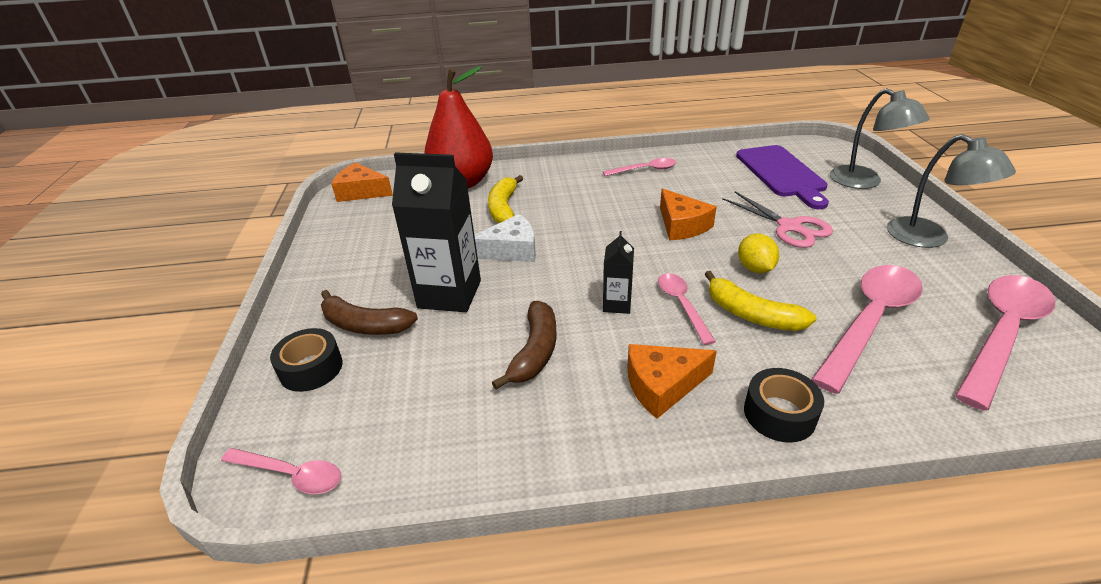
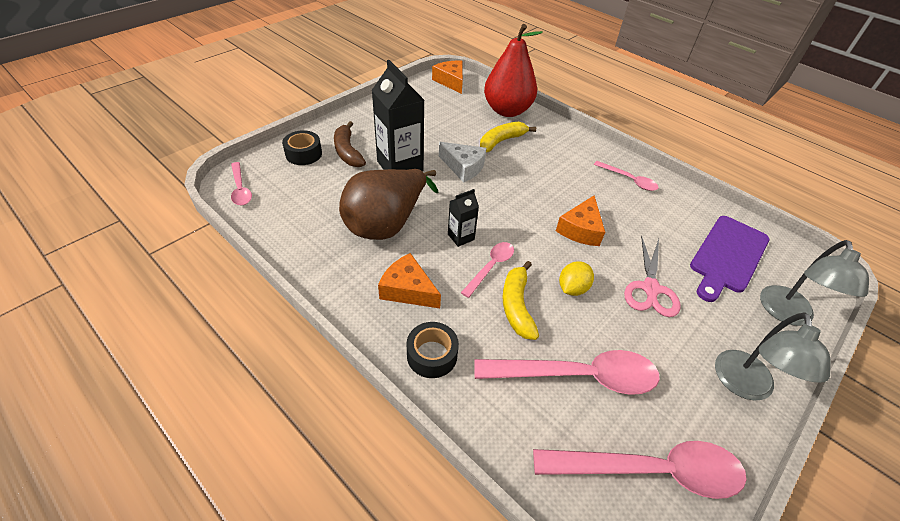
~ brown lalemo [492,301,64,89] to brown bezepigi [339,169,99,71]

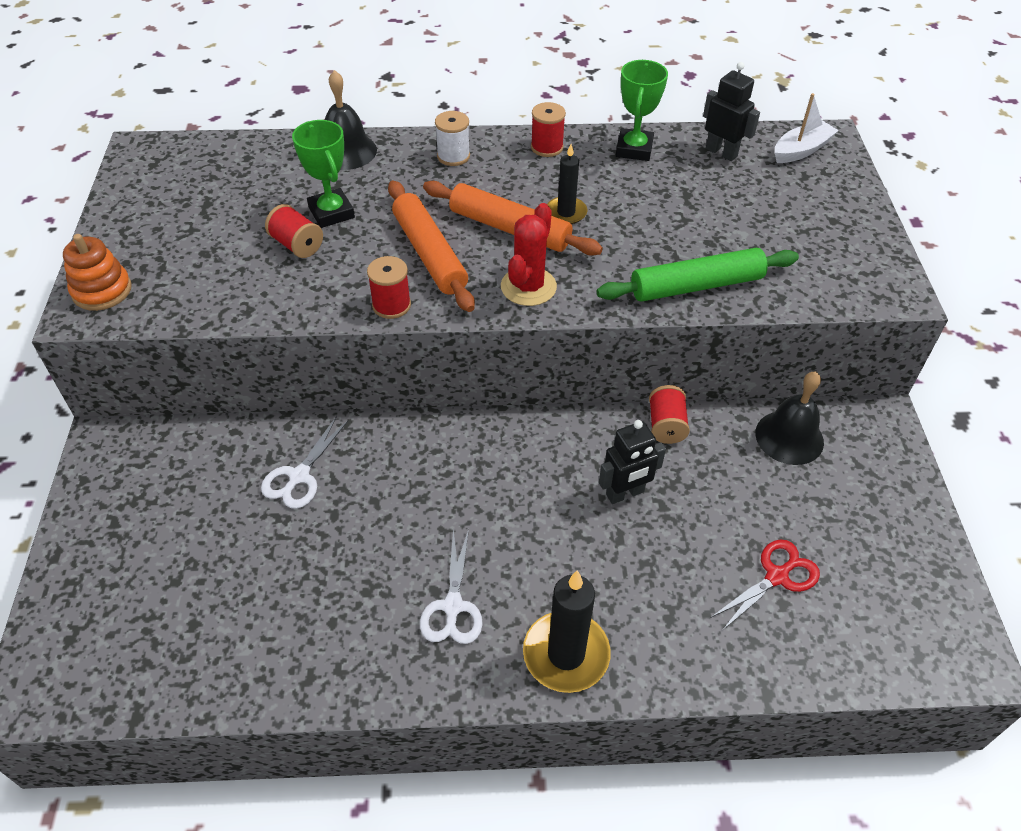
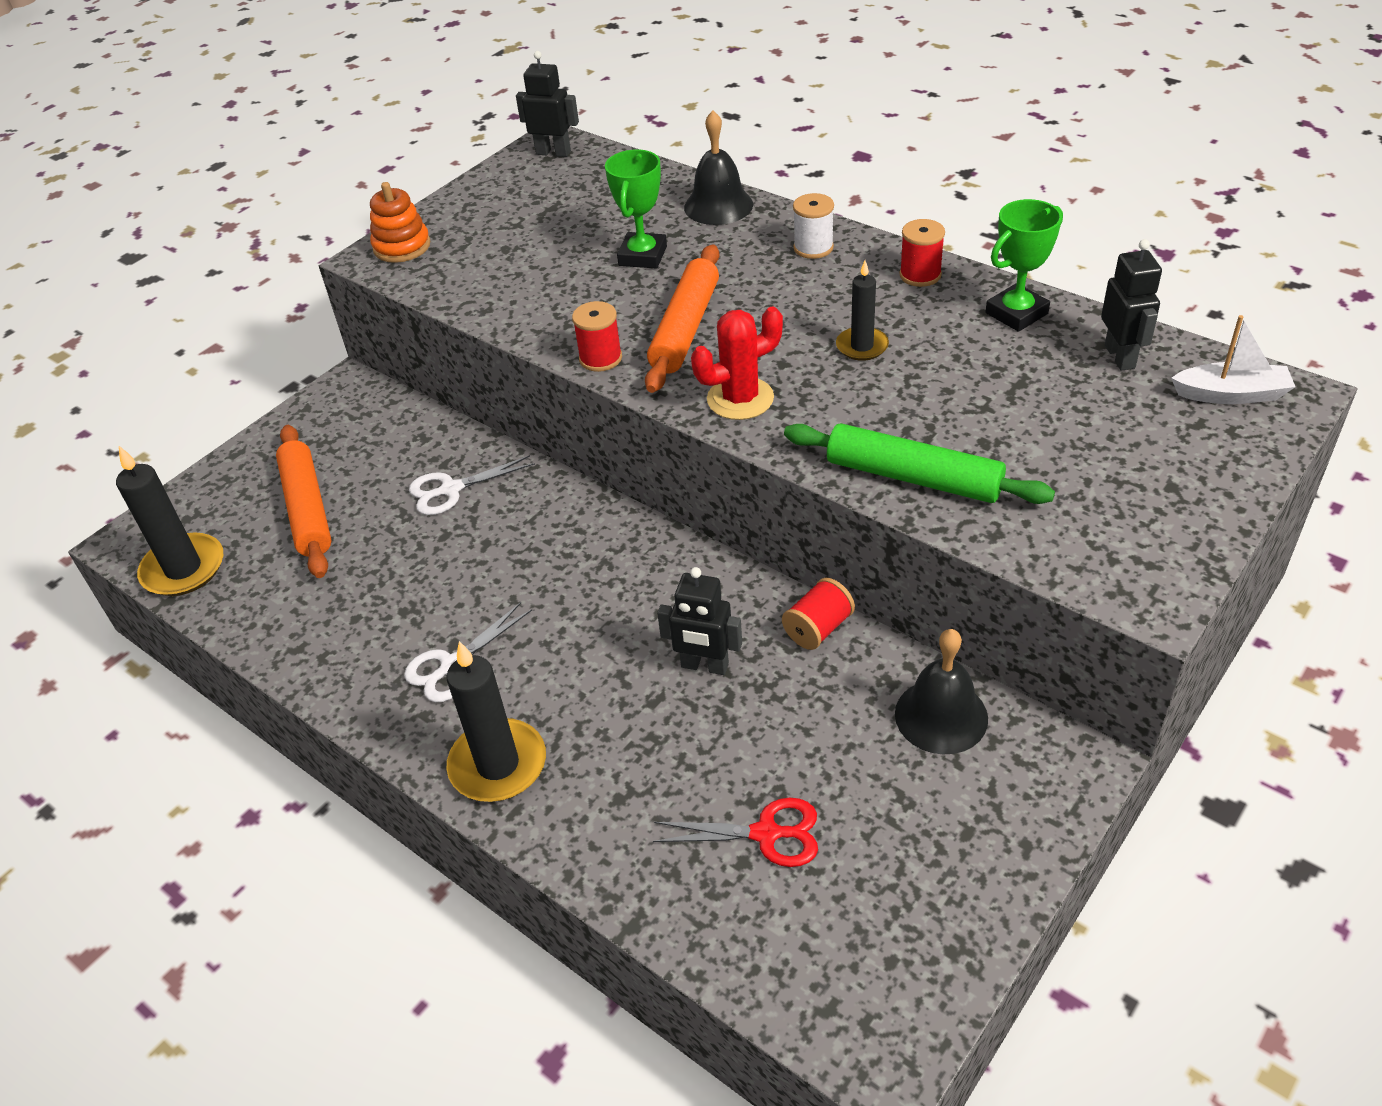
- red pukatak [265,204,58,54]
+ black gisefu [116,446,107,150]
+ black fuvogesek [516,51,63,106]
~ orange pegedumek [423,181,180,75] to [276,425,56,153]

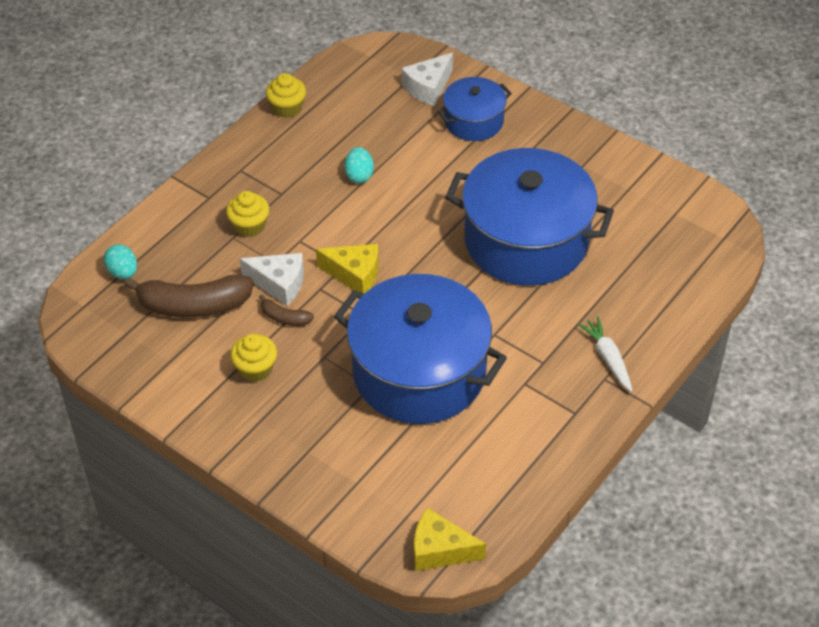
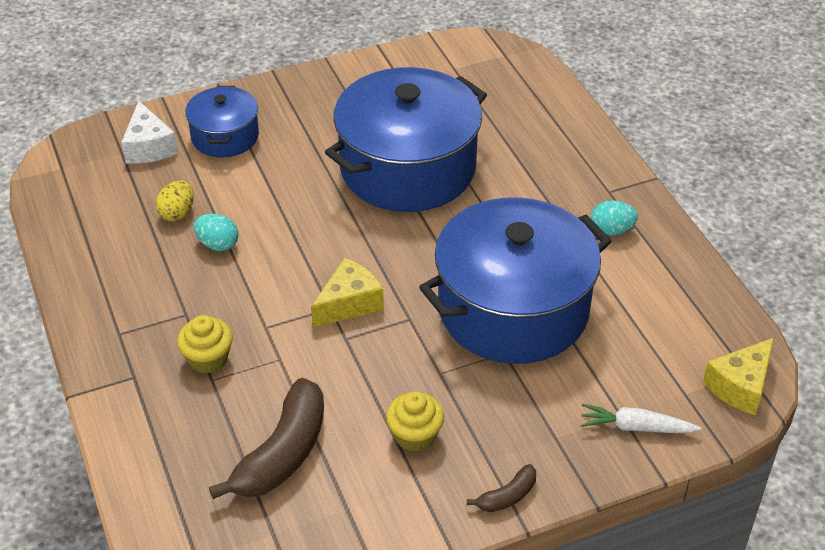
- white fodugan [240,253,64,53]
- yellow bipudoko [266,73,40,45]
+ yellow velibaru [156,180,38,41]
~ turquoise velibaru [104,244,33,35] to [591,201,47,35]
~ brown lalemo [259,295,55,31] to [467,464,69,48]
~ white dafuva [578,317,55,75] to [581,403,120,30]

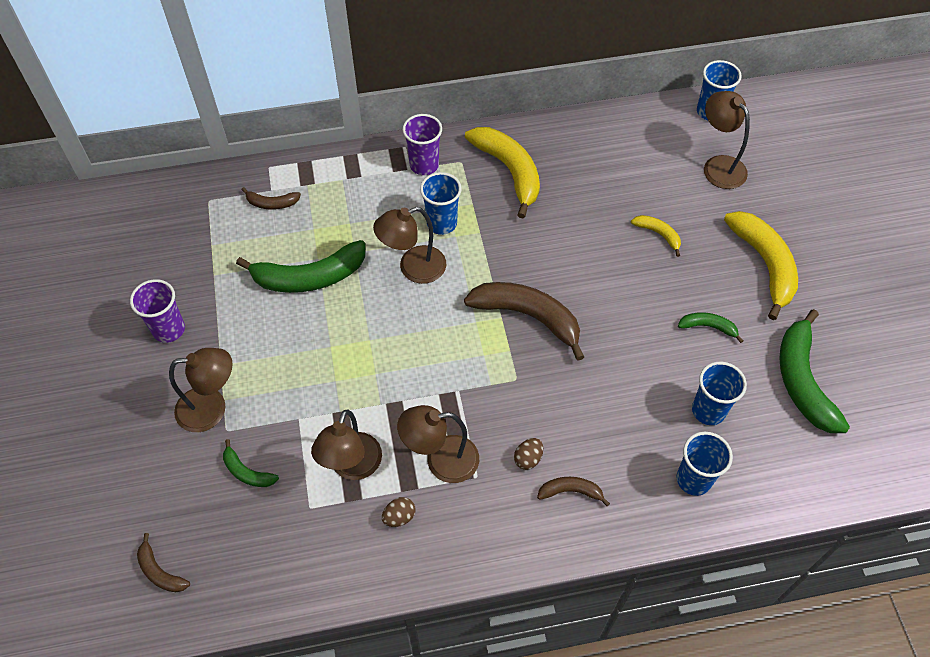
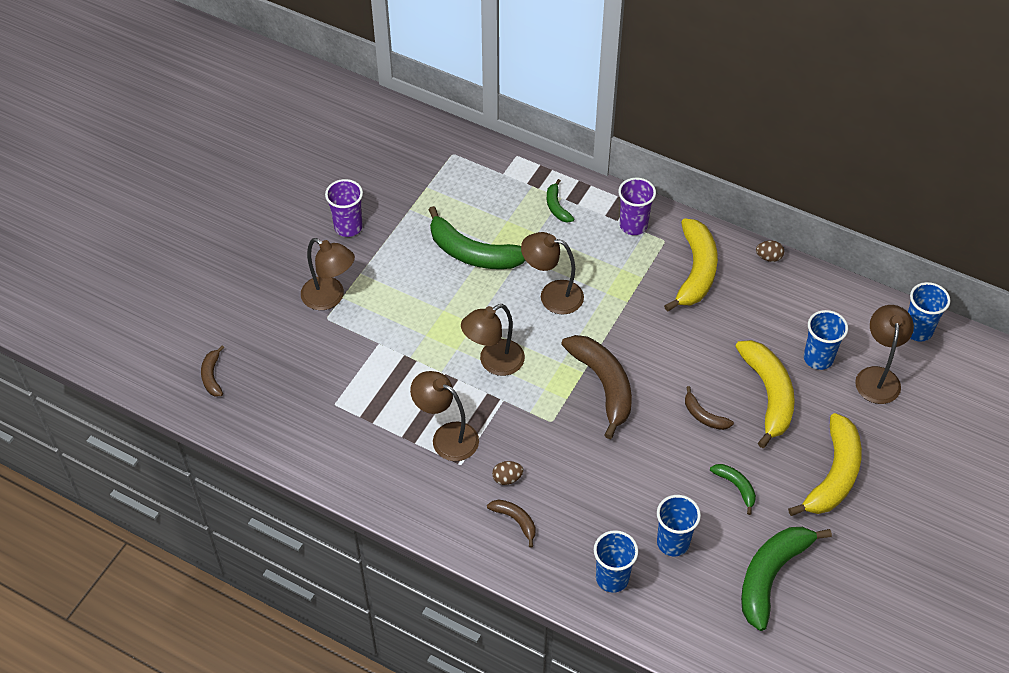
~ green lalemo [223,439,56,48] to [547,179,27,44]
~ brown lalemo [241,187,60,23] to [685,386,49,44]
~ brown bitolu [311,410,71,70] to [461,304,64,72]
~ brown velibaru [382,497,34,30] to [756,240,28,22]
~ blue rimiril [420,172,42,63] to [804,310,44,60]
~ yellow lalemo [631,215,50,42] = [735,340,60,108] x2.05

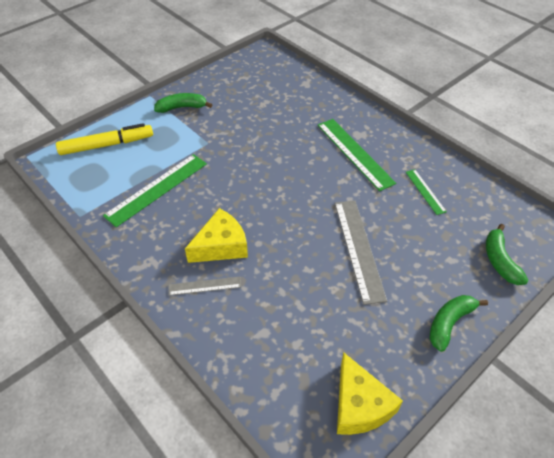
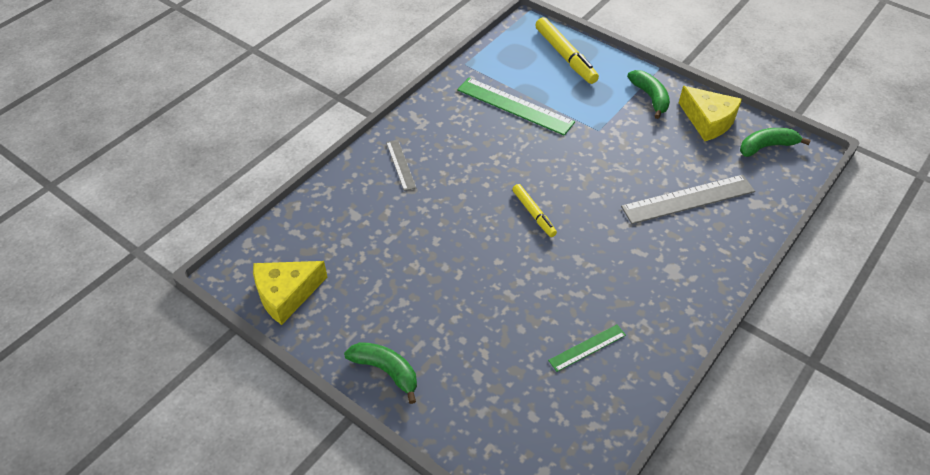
- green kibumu [318,119,78,72]
+ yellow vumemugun [512,184,45,53]
~ yellow fodugan [185,208,63,55] to [679,86,63,55]
~ grey kibumu [335,200,52,105] to [621,175,134,49]
~ green lalemo [486,224,43,61] to [740,128,71,29]

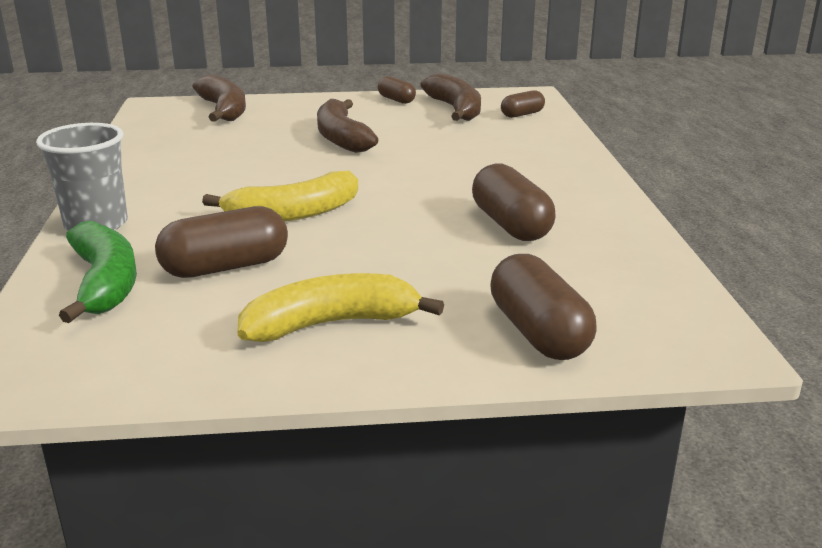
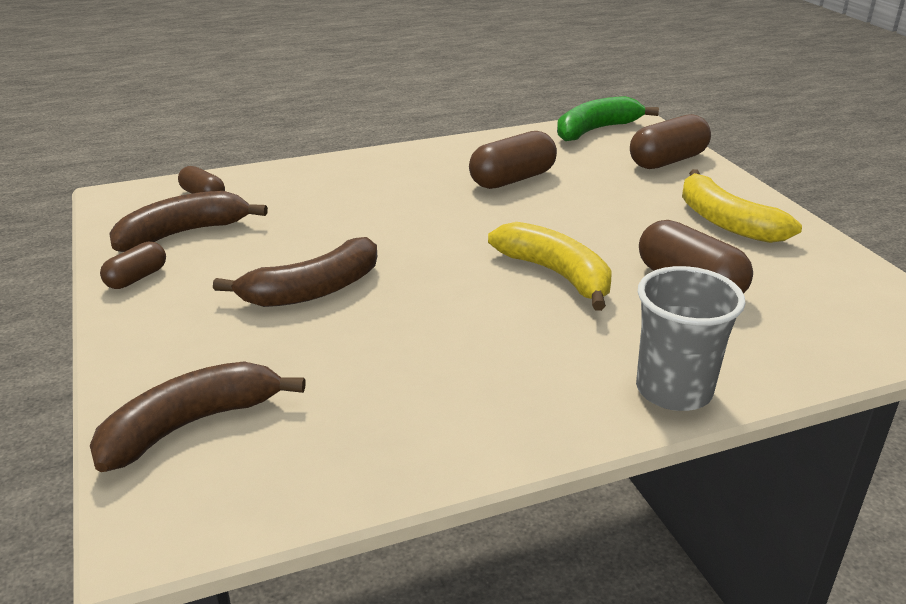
~ green lalemo [59,221,78,102] to [557,96,102,45]

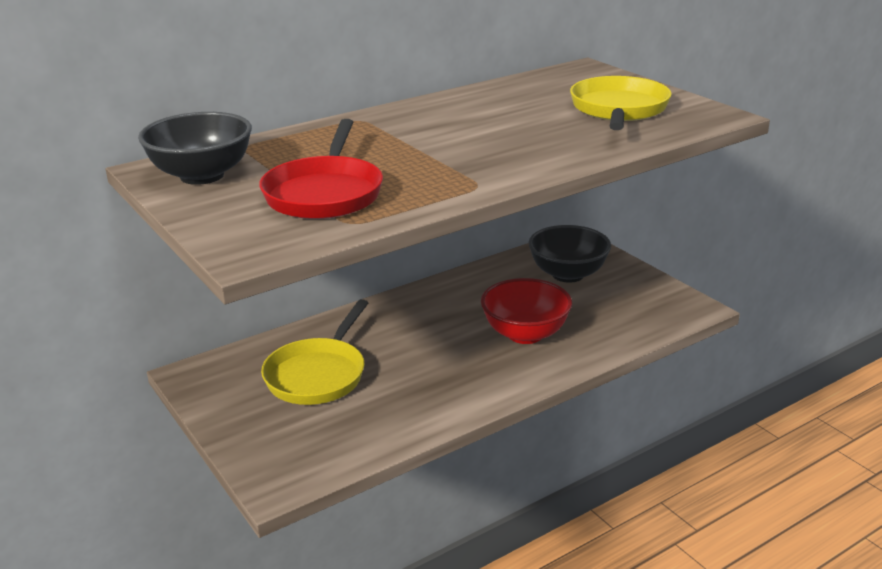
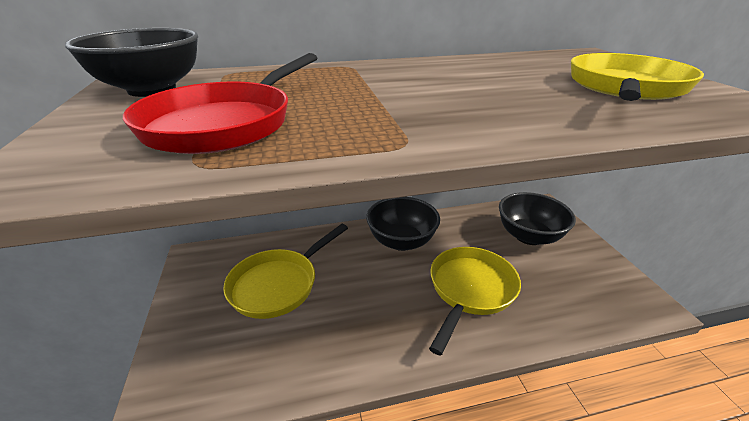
+ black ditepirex [366,197,74,54]
~ red ditepirex [481,278,91,66] to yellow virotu [429,247,92,109]

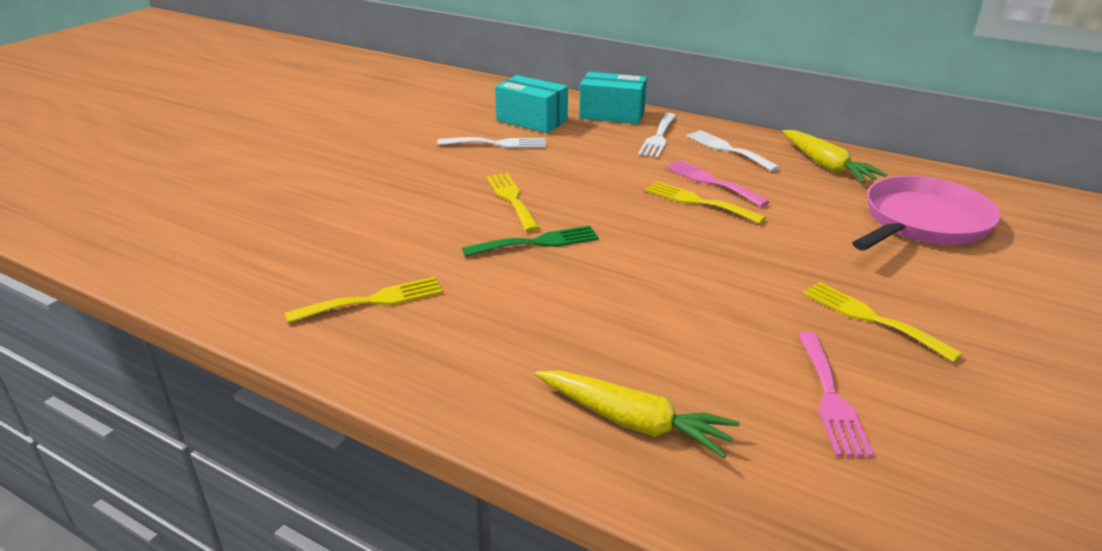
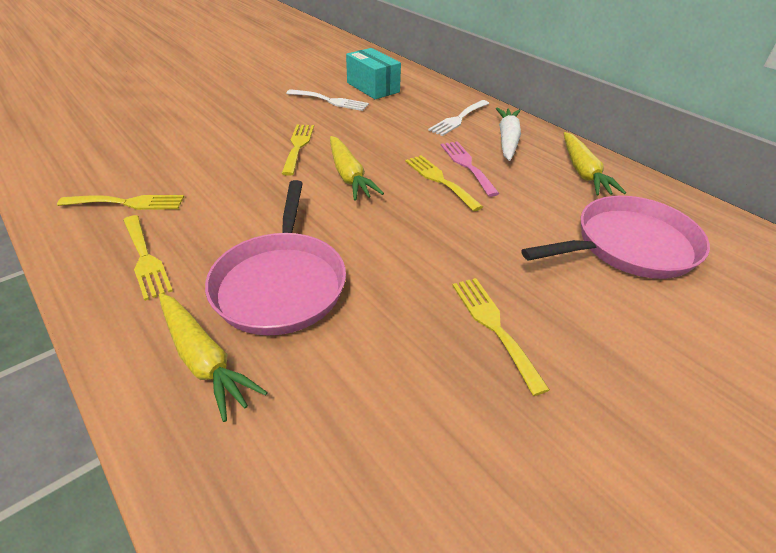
- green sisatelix [462,226,137,31]
- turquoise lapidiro [579,72,68,52]
- pink sisatelix [798,331,76,126]
+ yellow sisatelix [123,215,50,86]
+ pink virotu [205,180,141,156]
+ yellow dafuva [330,136,54,65]
~ white sisatelix [686,130,94,41] to white dafuva [496,108,25,53]

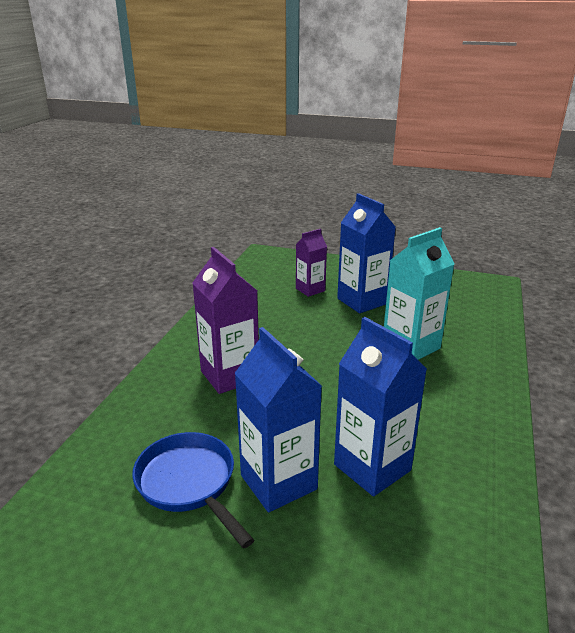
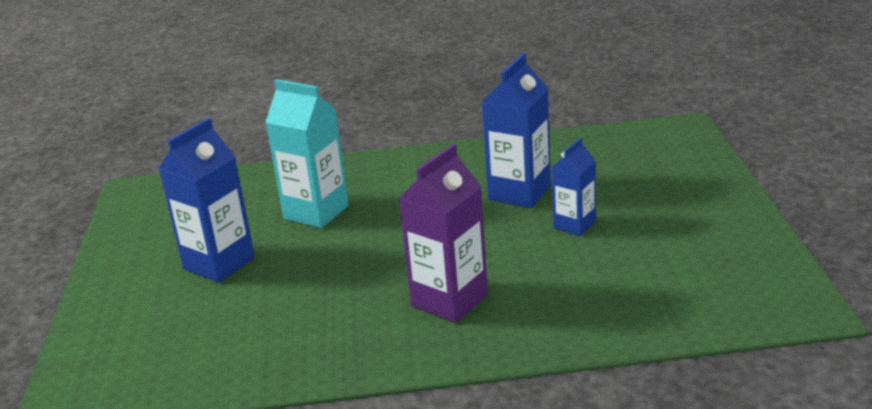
- blue virotu [132,432,122,116]
- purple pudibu [296,229,31,68]
~ blue pudibu [235,327,87,185] = [551,138,45,98] x0.61

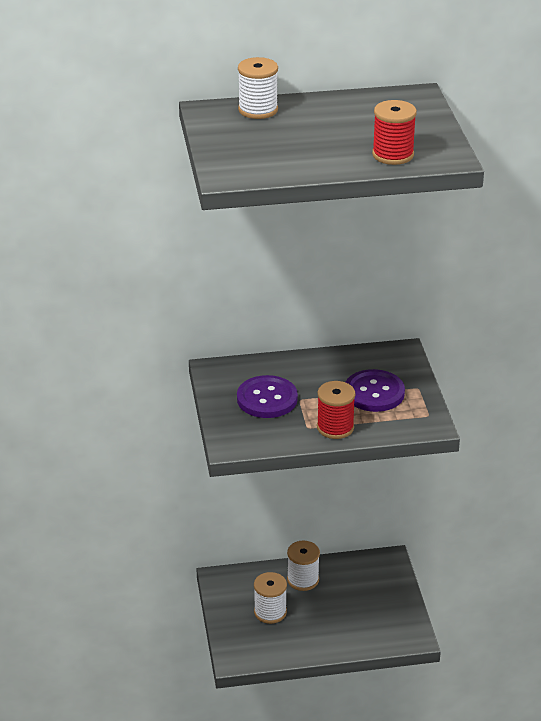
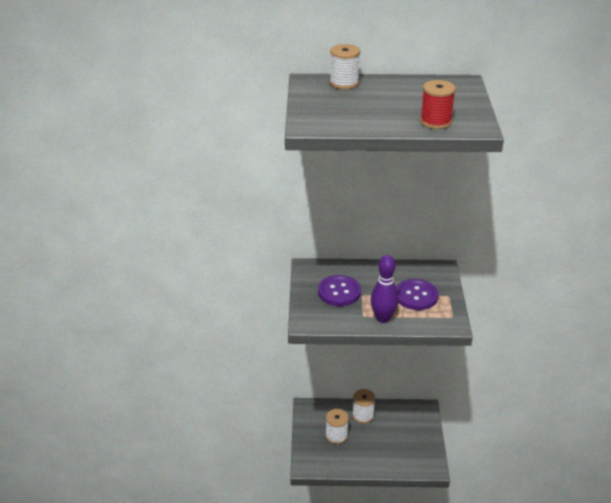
~ red pukatak [317,381,38,58] to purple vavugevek [370,255,29,68]

